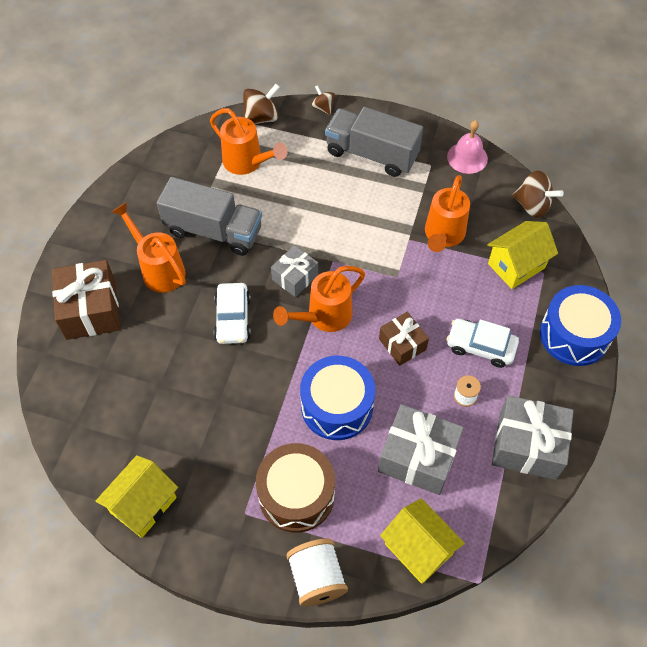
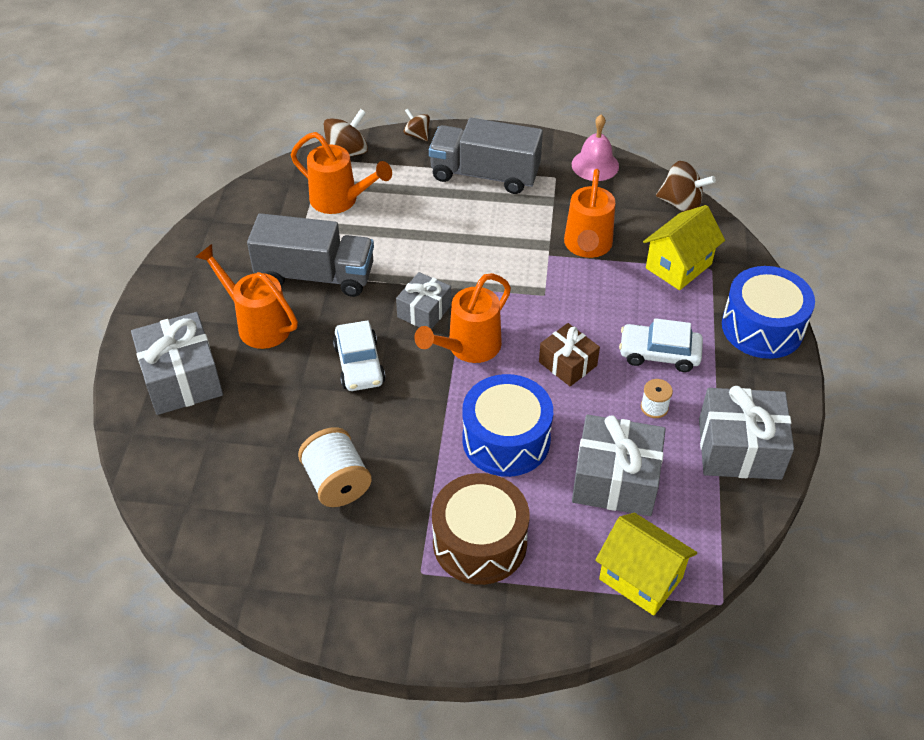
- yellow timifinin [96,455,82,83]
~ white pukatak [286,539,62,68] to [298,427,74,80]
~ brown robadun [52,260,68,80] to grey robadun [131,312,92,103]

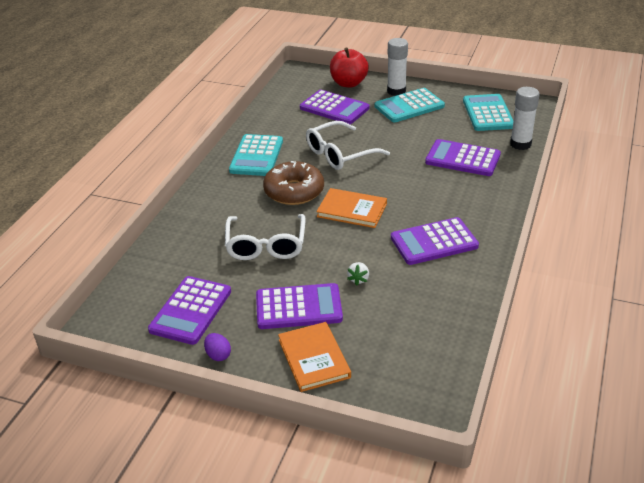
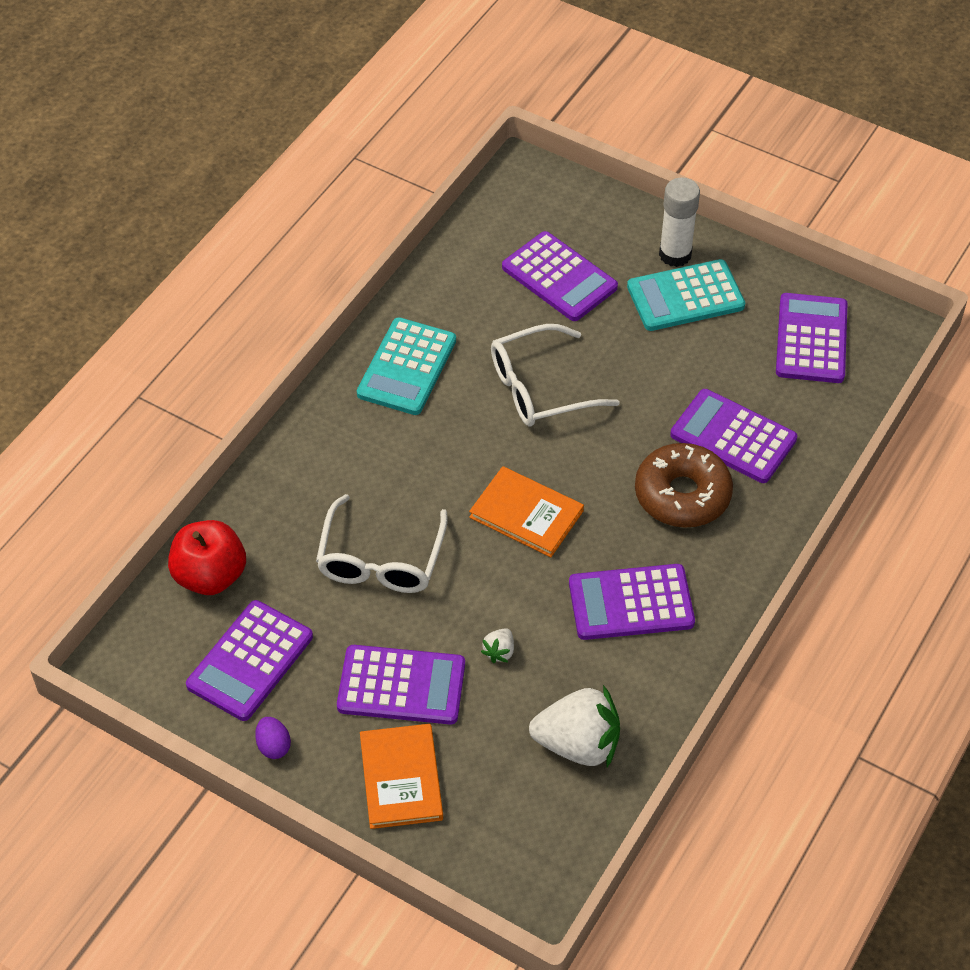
- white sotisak [510,87,29,63]
+ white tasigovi [529,685,91,82]
~ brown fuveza [263,161,61,44] to [635,443,98,85]
~ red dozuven [330,48,39,40] to [168,520,78,75]
~ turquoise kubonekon [463,94,50,37] to purple kubonekon [776,293,72,90]

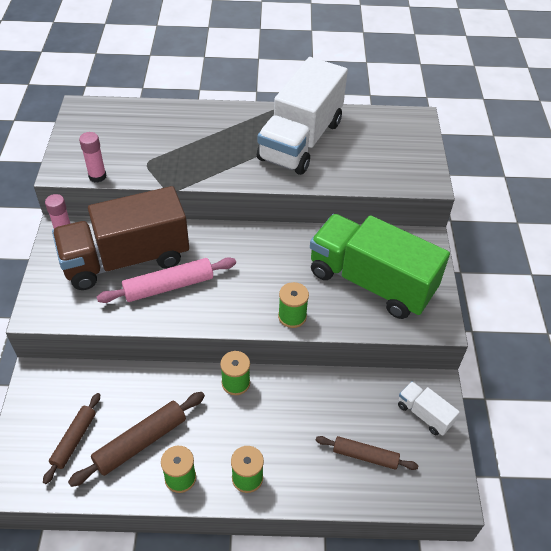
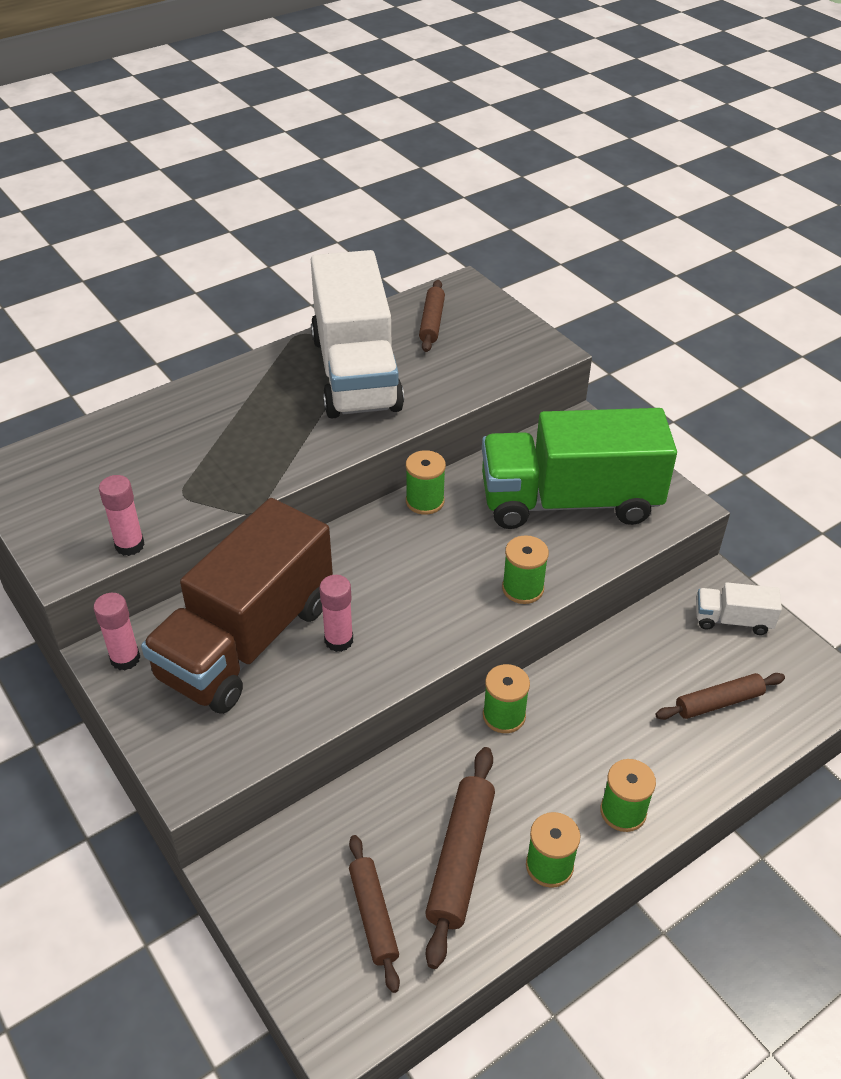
+ green pukatak [406,450,40,65]
+ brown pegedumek [419,280,26,72]
~ pink pegedumek [97,257,139,46] to pink sotisak [319,575,34,77]

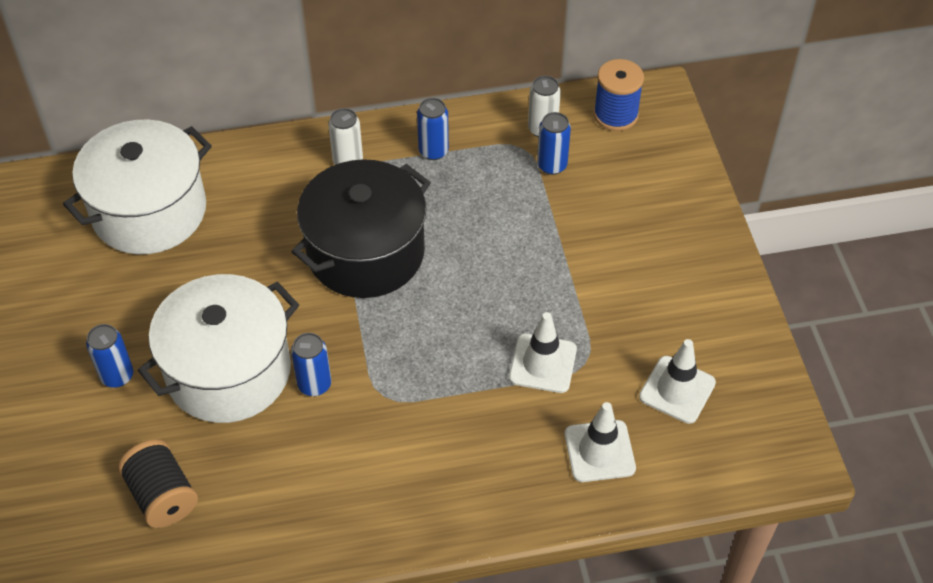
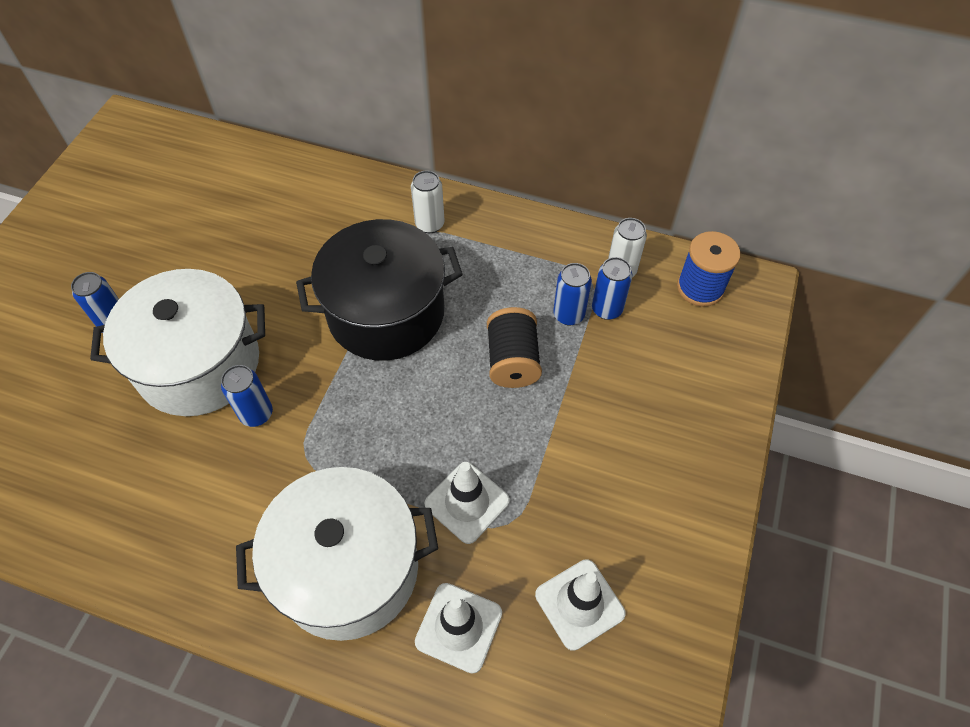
~ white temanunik [63,120,149,135] to [236,467,202,174]
~ black pukatak [118,439,80,89] to [487,307,55,81]
~ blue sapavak [417,98,32,62] to [553,263,39,62]

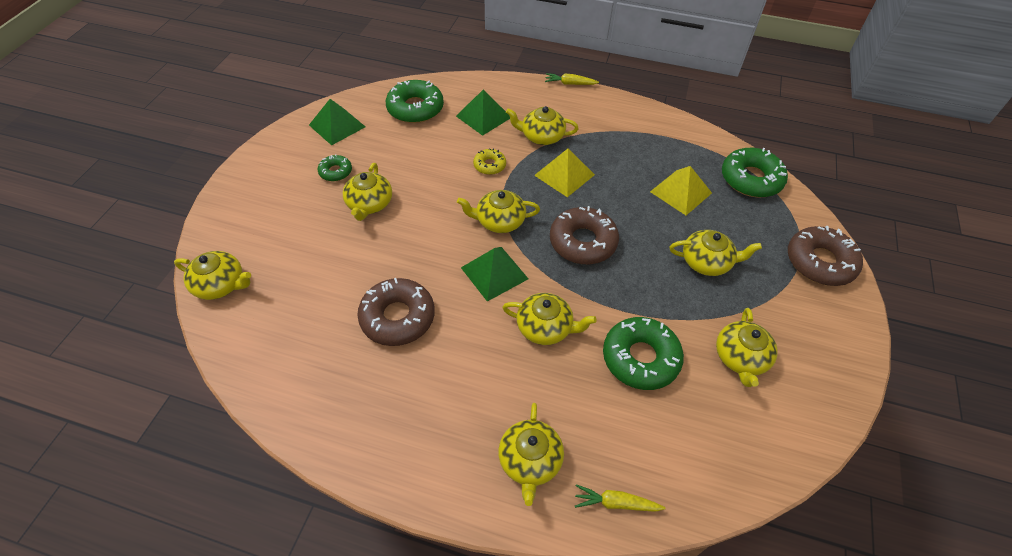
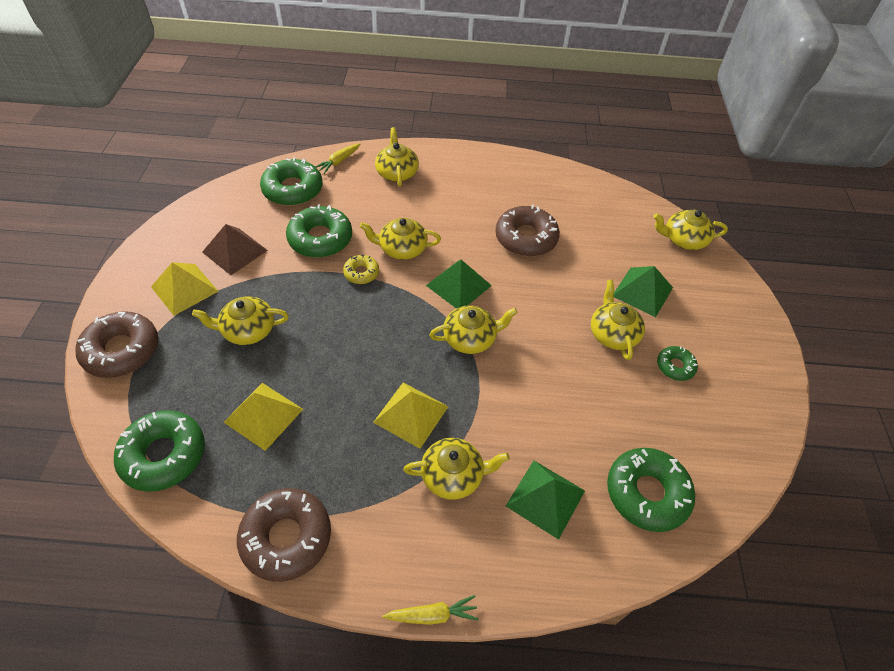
+ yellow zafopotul [151,262,68,54]
+ green fuveza [260,157,63,49]
~ green zafopotul [309,99,57,46] to [614,266,59,52]
~ yellow fuveza [473,148,33,27] to [343,255,36,29]
~ brown fuveza [550,206,69,58] to [237,488,94,94]
~ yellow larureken [716,308,62,79] to brown zafopotul [202,224,66,51]
~ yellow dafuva [575,484,91,28] = [315,143,45,31] 135 degrees clockwise

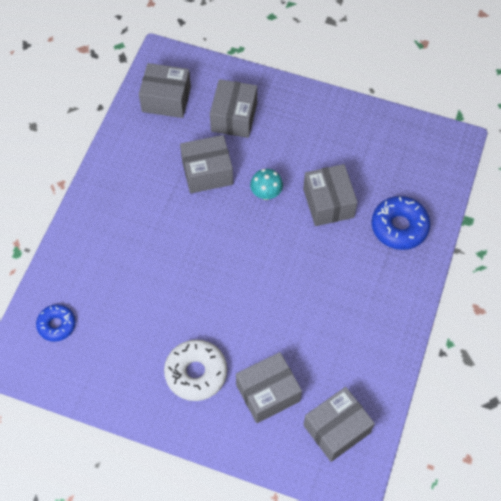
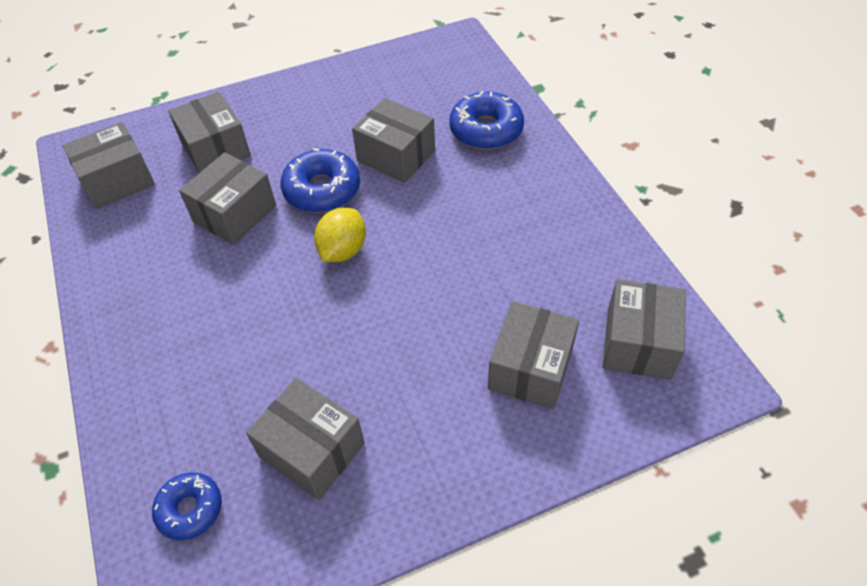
- white fuveza [164,340,63,61]
+ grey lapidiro [246,378,119,122]
+ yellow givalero [314,208,52,54]
~ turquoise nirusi [250,169,33,31] to blue fuveza [280,148,80,65]

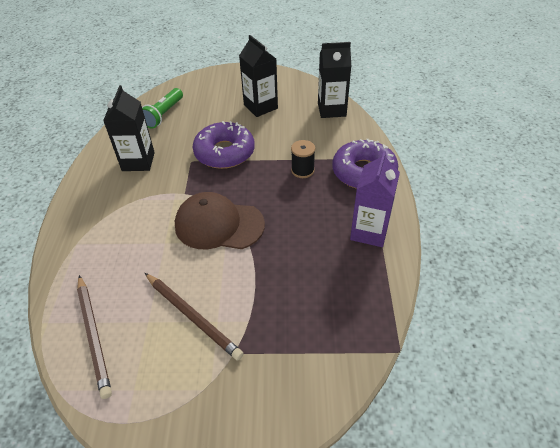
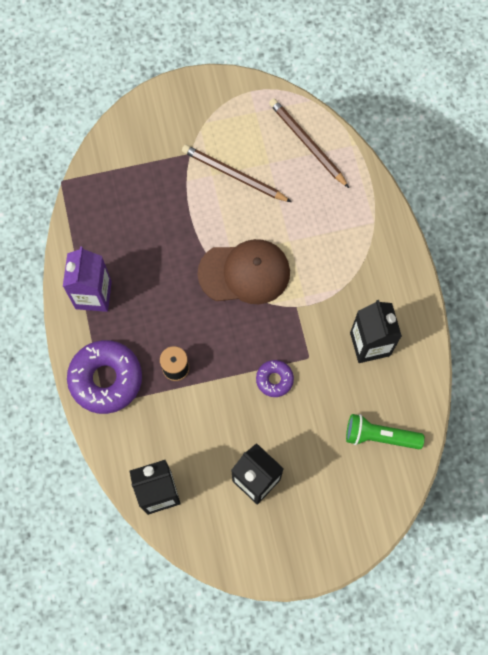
~ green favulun [142,88,41,41] = [346,414,79,35] 90 degrees counterclockwise
~ purple fuveza [193,121,62,48] = [256,360,38,37] x0.51

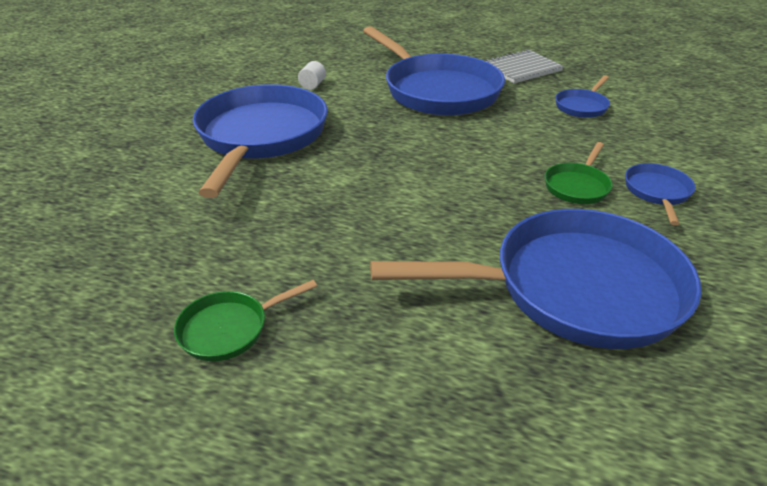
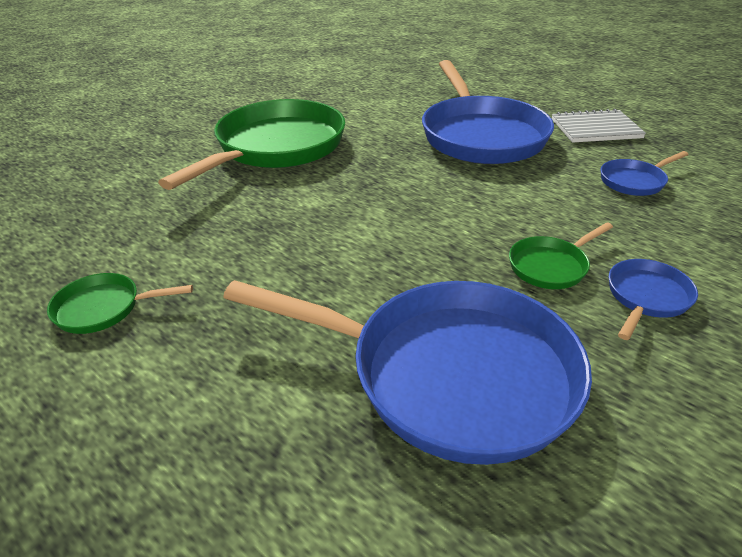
- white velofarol [298,61,28,29]
~ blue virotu [193,84,135,114] to green virotu [158,99,187,91]

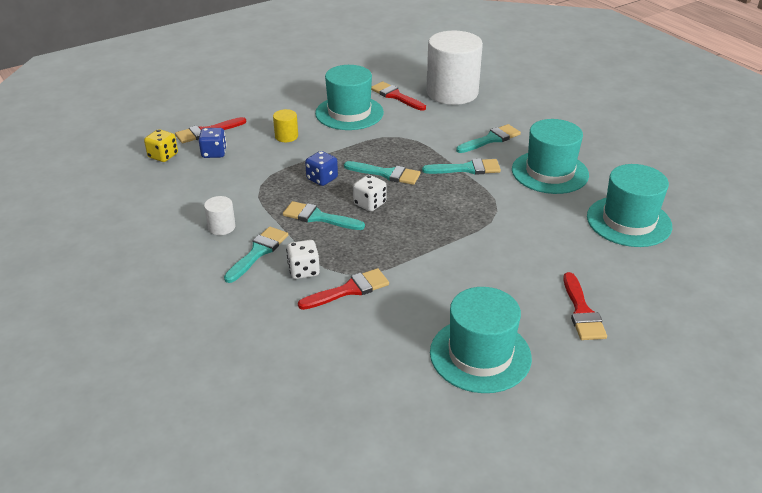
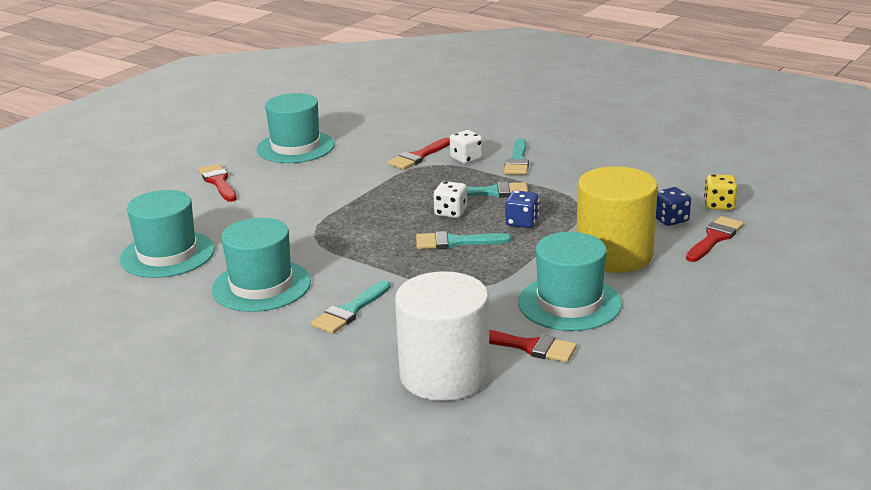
- white velofarol [204,196,32,39]
- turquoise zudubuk [422,158,79,16]
~ yellow velofarol [273,109,25,33] = [577,166,81,107] x2.43

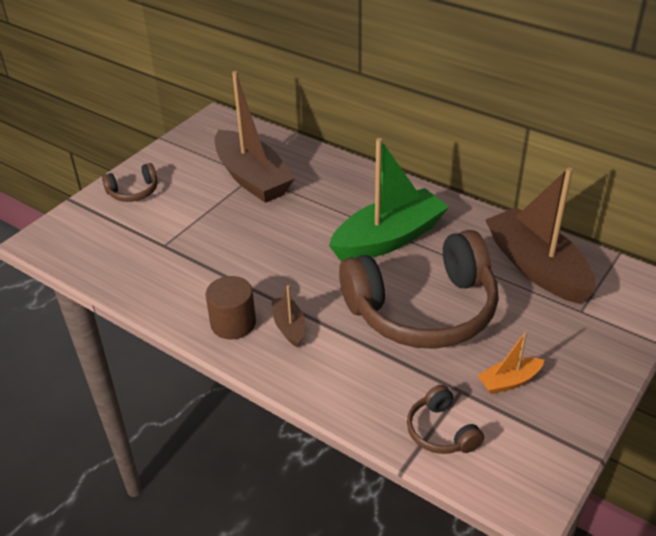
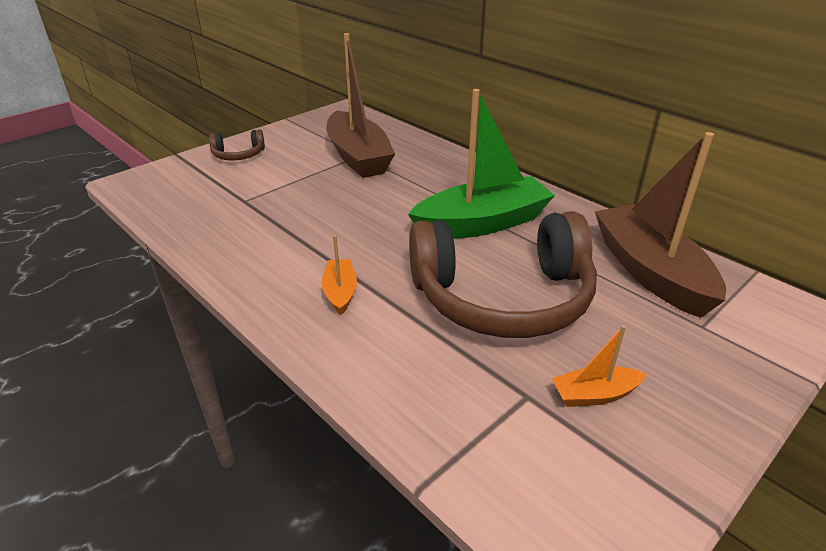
- brown velofarol [206,276,50,63]
- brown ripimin [407,385,77,69]
~ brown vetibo [271,285,34,63] to orange vetibo [322,235,35,80]

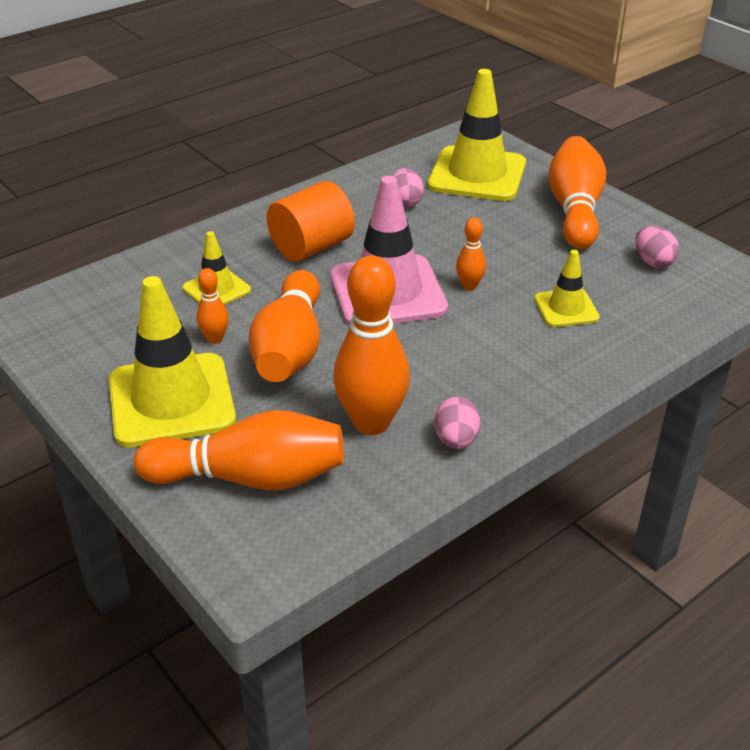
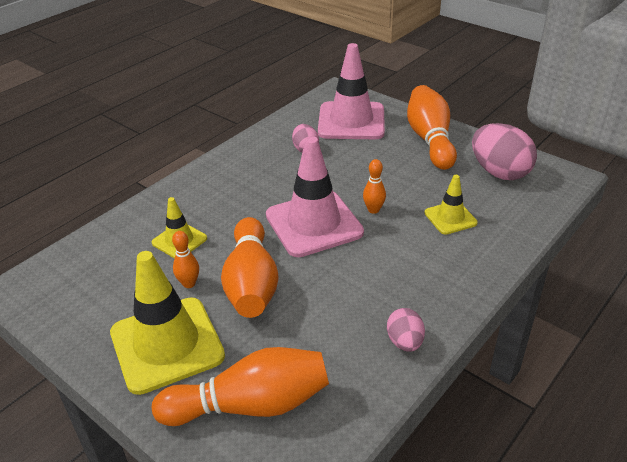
- orange velofarol [267,181,88,81]
- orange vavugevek [333,255,77,180]
~ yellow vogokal [428,69,98,132] to pink vogokal [318,43,67,96]
~ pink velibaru [635,226,44,42] = [472,123,65,57] x1.85

